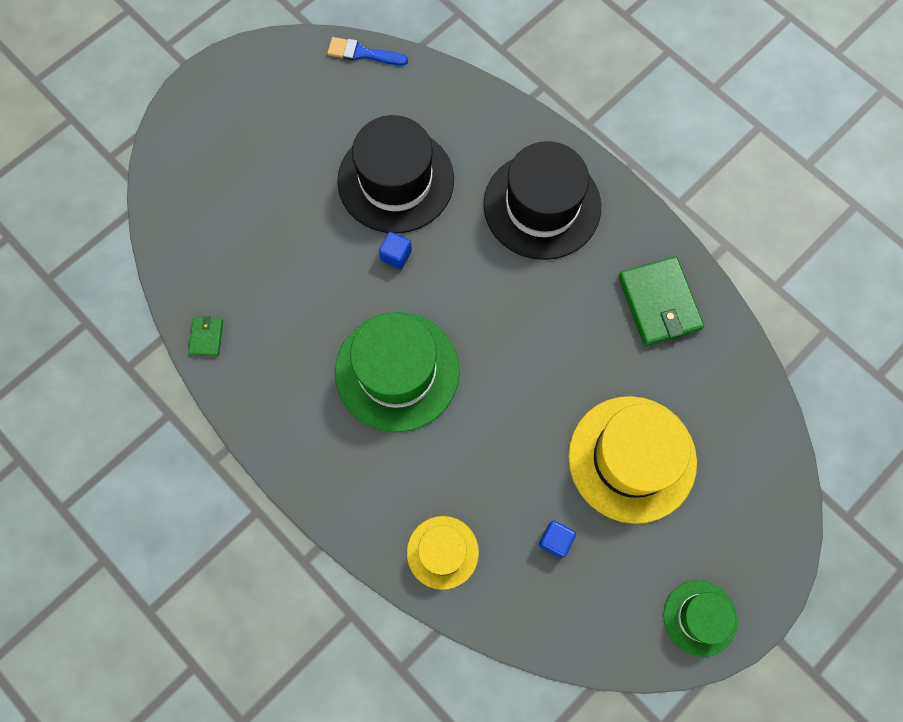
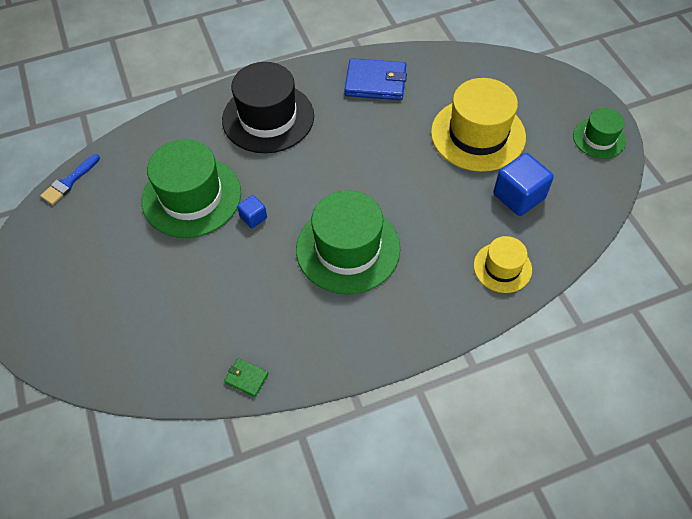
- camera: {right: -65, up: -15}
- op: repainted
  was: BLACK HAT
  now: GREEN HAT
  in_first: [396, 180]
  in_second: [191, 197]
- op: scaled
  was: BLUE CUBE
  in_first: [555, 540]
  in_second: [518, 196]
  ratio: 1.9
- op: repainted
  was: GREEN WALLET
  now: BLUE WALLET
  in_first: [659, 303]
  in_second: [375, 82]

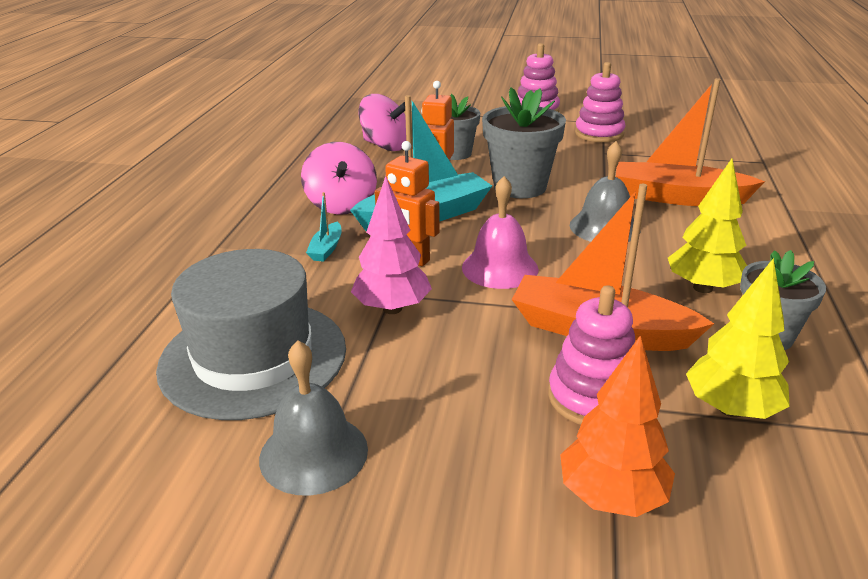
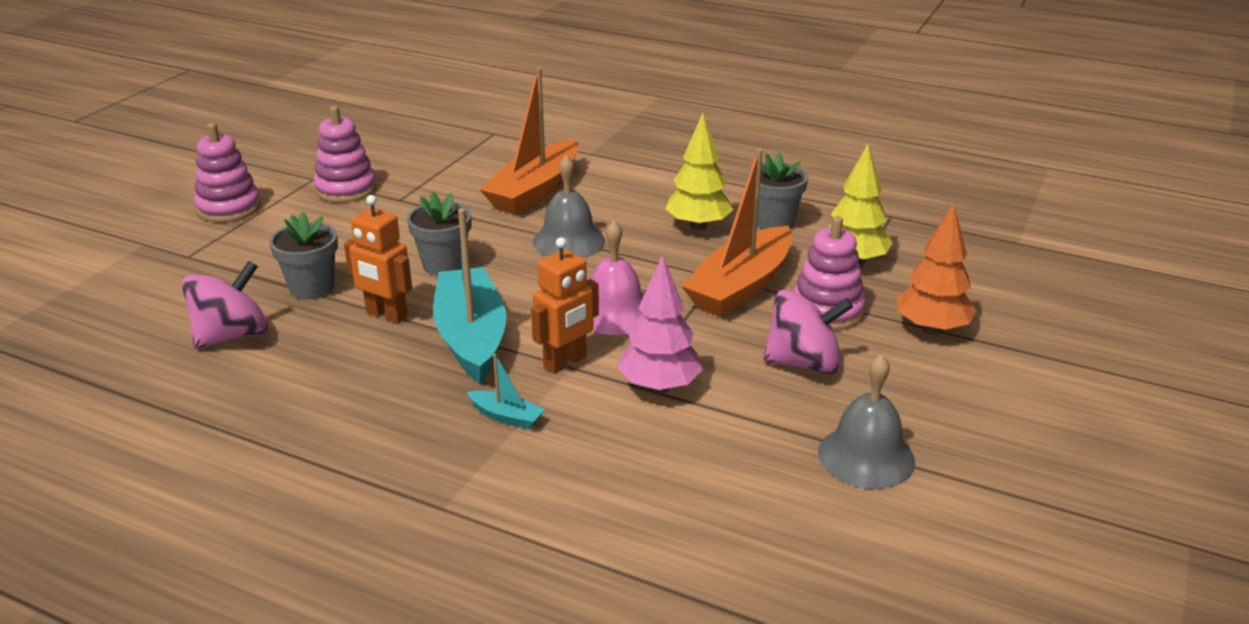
- camera: {right: -75, up: 0}
- op: gone
  was: GREY HAT
  in_first: [253, 357]
- op: shifted
  was: PINK SPINNING TOP
  in_first: [341, 205]
  in_second: [803, 363]
- op: scaled
  was: GREY FLOWER POT
  in_first: [520, 187]
  in_second: [444, 265]
  ratio: 0.66

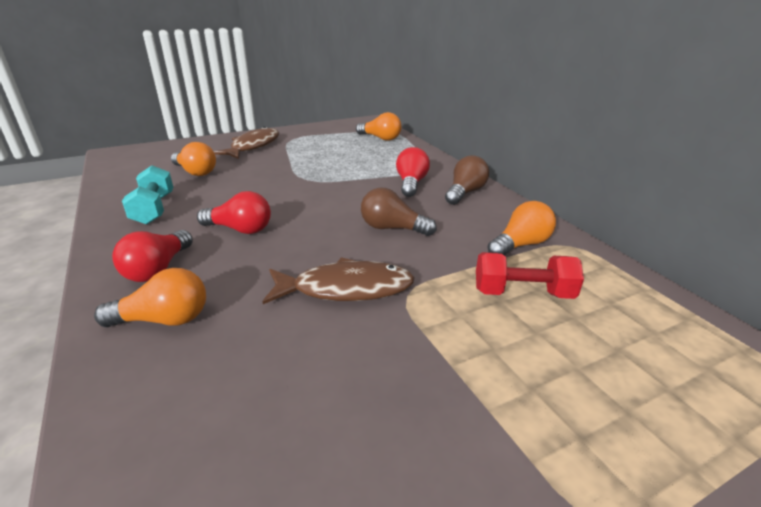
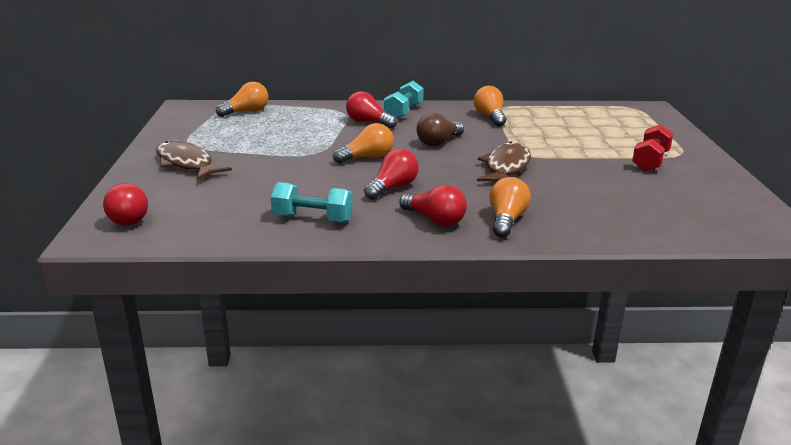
- camera: {right: -65, up: -5}
- op: shifted
  was: ORANGE LIGHT BULB
  in_first: [195, 172]
  in_second: [367, 158]
- op: swapped
  was: BROWN LIGHT BULB
  now: TURQUOISE DUMBBELL
  in_first: [465, 193]
  in_second: [403, 112]
- op: shifted
  was: RED DUMBBELL
  in_first: [522, 293]
  in_second: [650, 161]
- op: new
  now: RED LIGHT BULB
  in_second: [130, 217]

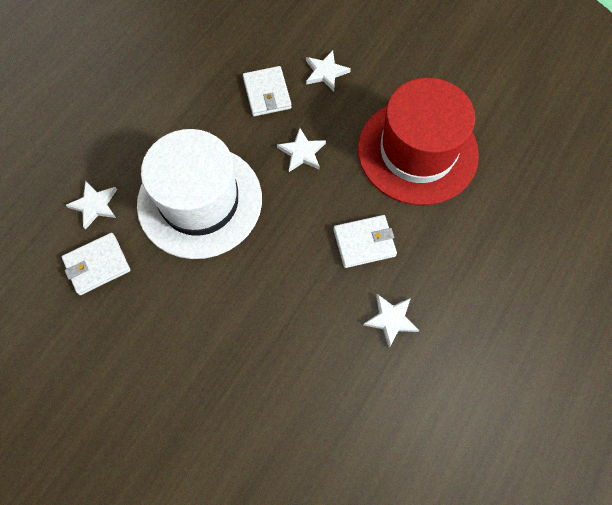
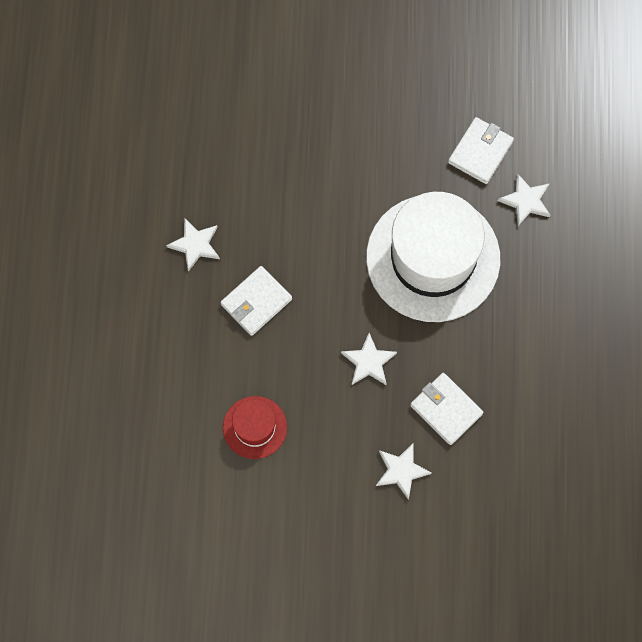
- camera: {right: 150, up: 5}
- op: scaled
  was: RED HAT
  in_first: [417, 151]
  in_second: [255, 427]
  ratio: 0.47

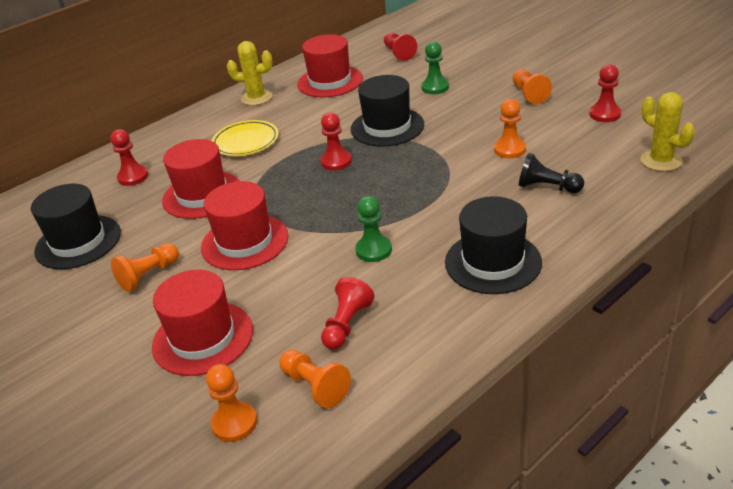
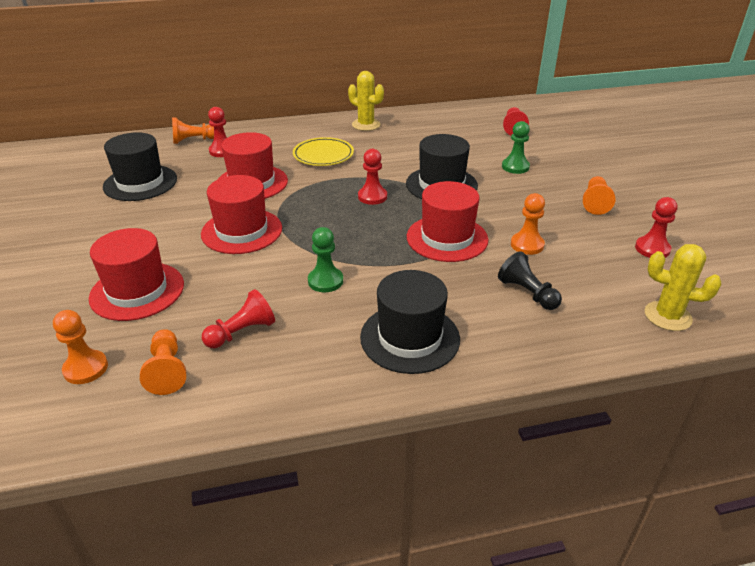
- camera: {right: 25, up: 0}
- op: shifted
  was: ORANGE PAWN
  in_first: [148, 275]
  in_second: [193, 140]
- op: shifted
  was: RED HAT
  in_first: [330, 81]
  in_second: [447, 238]
- op: rotated
  was: YELLOW CACTUS
  in_first: [661, 161]
  in_second: [667, 316]
  clockwise: -60

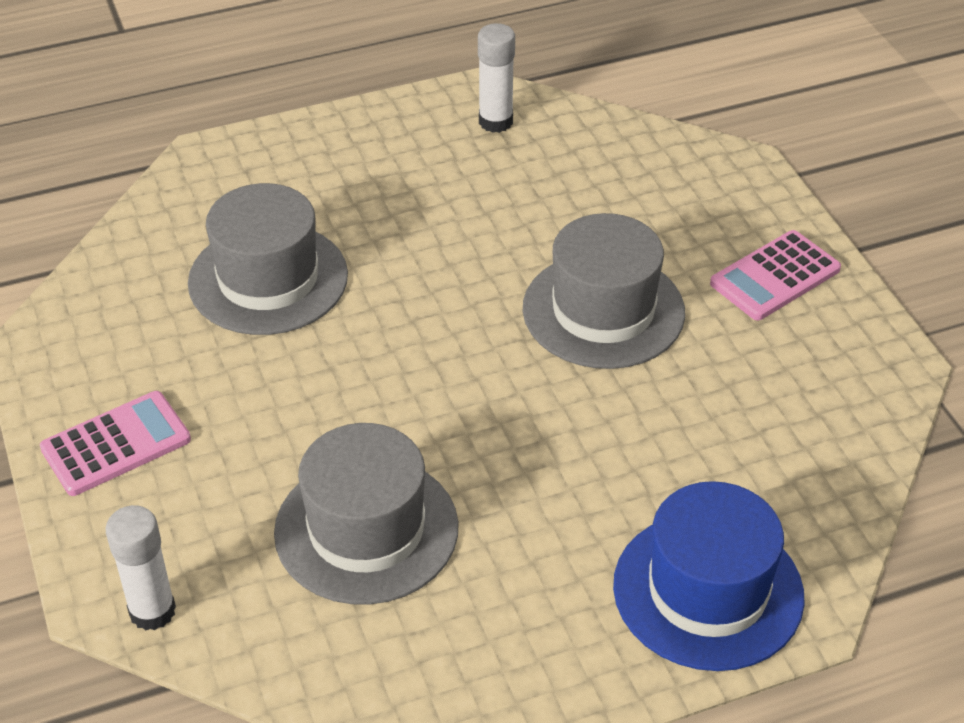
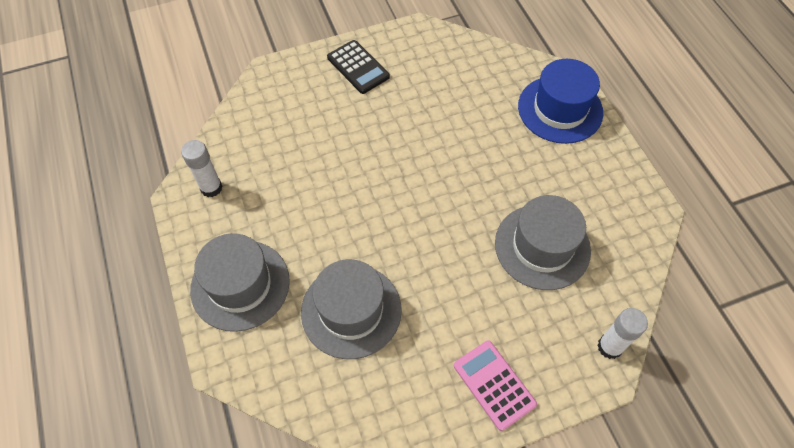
- camera: {right: -90, up: 15}
- op: shifted
  was: GREY HAT
  in_first: [603, 310]
  in_second: [240, 285]
- op: repainted
  was: PINK CALCULATOR
  now: BLACK CALCULATOR
  in_first: [775, 277]
  in_second: [358, 67]

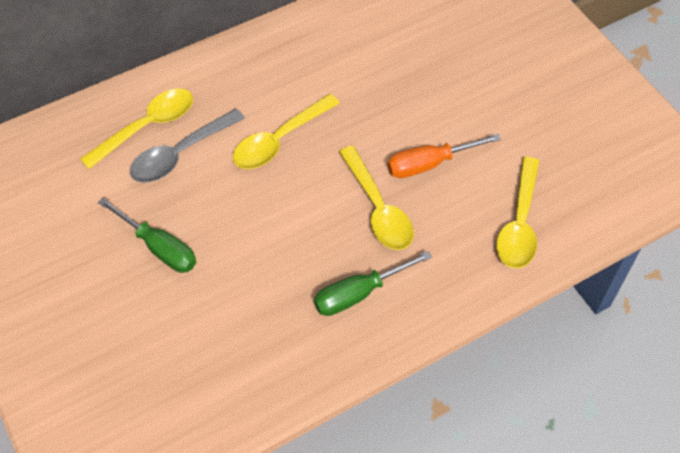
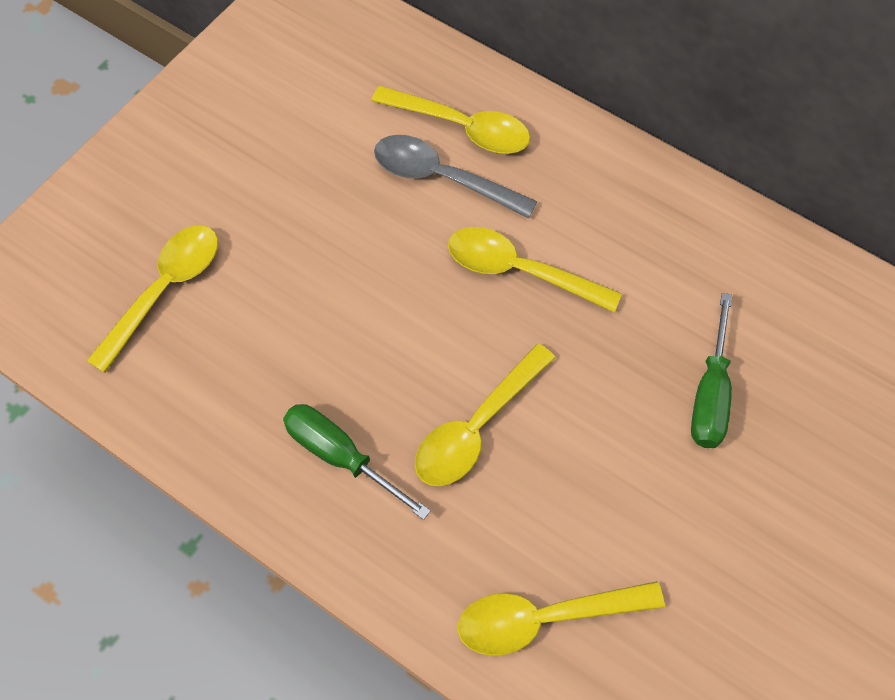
- camera: {right: 65, up: 5}
- op: shifted
  was: GREEN SCREWDRIVER
  in_first: [160, 248]
  in_second: [710, 395]
- op: gone
  was: ORANGE SCREWDRIVER
  in_first: [428, 164]
- op: new
  now: YELLOW SPOON
  in_second: [165, 290]

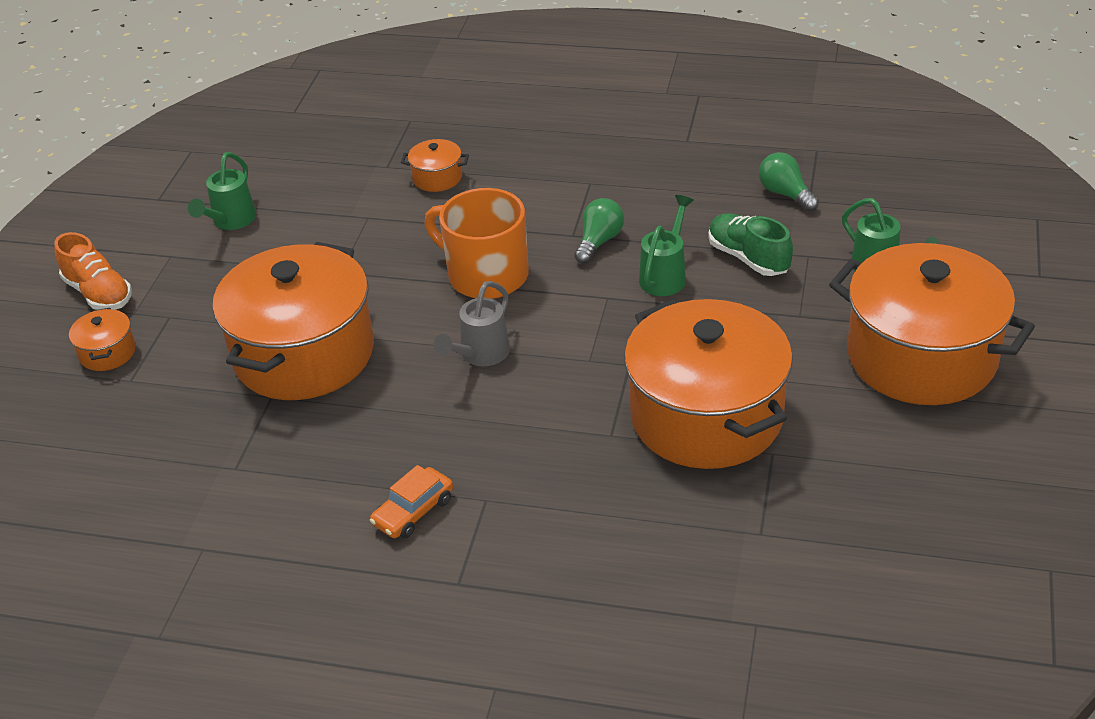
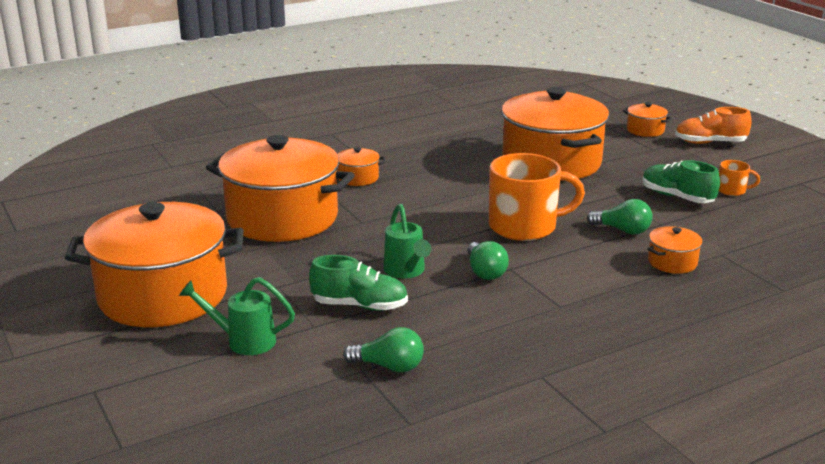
- camera: {right: 135, up: -15}
- op: swapped
  was: GREEN WATERING CAN
  now: ORANGE MUG
  in_first: [231, 221]
  in_second: [732, 190]
- op: gone
  was: ORANGE CAR
  in_first: [413, 511]
- op: gone
  was: GREY WATERING CAN
  in_first: [480, 355]
- op: new
  now: ORANGE POT
  in_second: [358, 178]
- op: new
  now: GREEN LIGHT BULB
  in_second: [622, 230]
- op: new
  now: GREEN SHOE
  in_second: [677, 197]

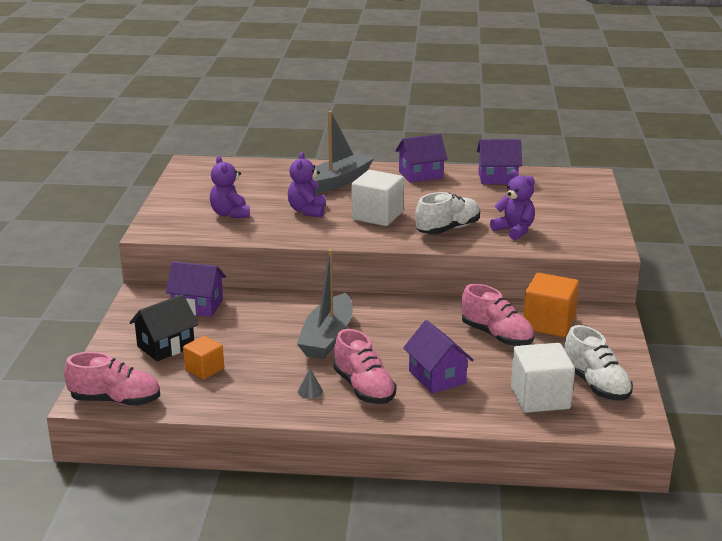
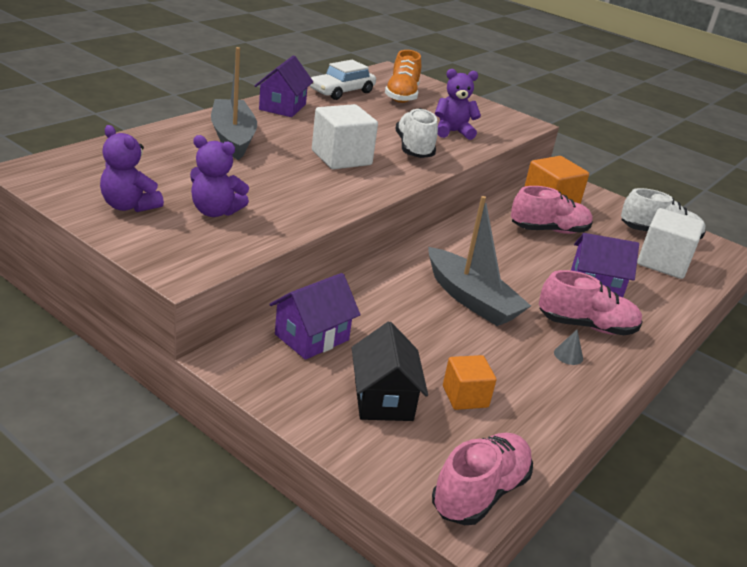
- camera: {right: -60, up: 5}
- op: shifted
  was: PURPLE TEDDY BEAR
  in_first: [307, 211]
  in_second: [129, 206]
- op: swapped
  was: PURPLE HOUSE
  now: WHITE CAR
  in_first: [497, 178]
  in_second: [342, 91]
- op: new
  now: ORANGE SHOE
  in_second: [402, 96]

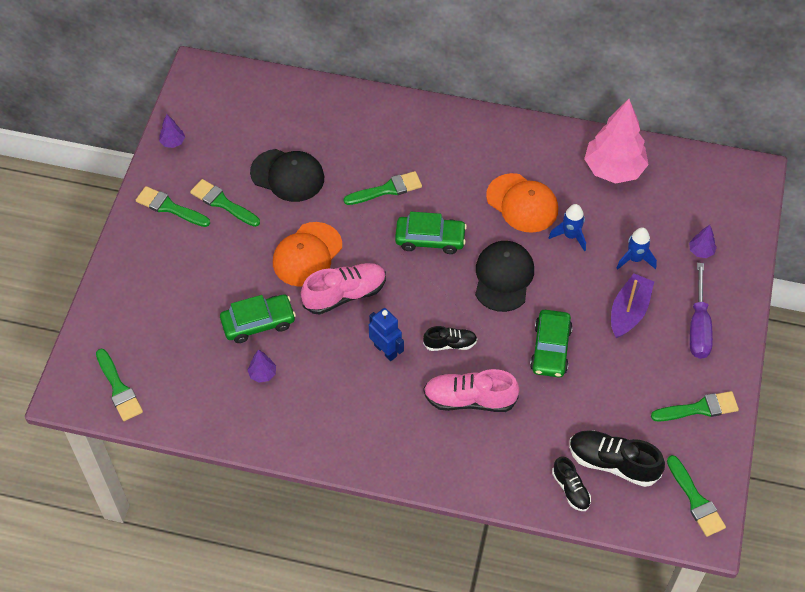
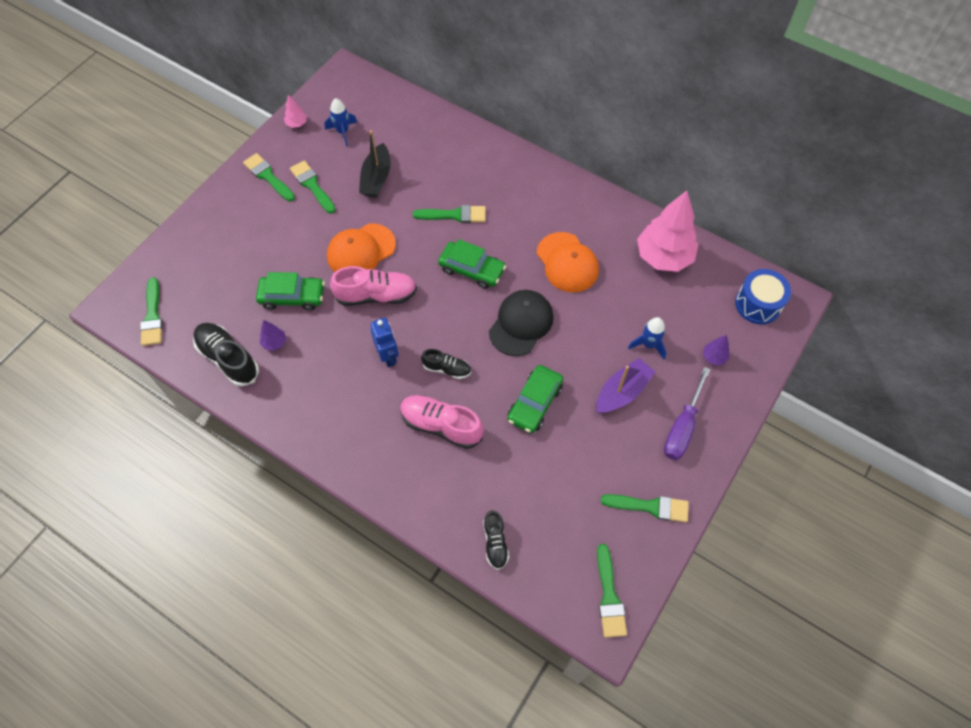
- camera: {right: 20, up: 5}
- op: repainted
  was: PURPLE TREE
  now: PINK TREE
  in_first: [173, 142]
  in_second: [297, 124]
- op: swapped
  was: BLACK CAP
  now: BLACK BOAT
  in_first: [287, 175]
  in_second: [376, 178]
- op: shifted
  was: BLUE ROCKET
  in_first: [570, 236]
  in_second: [343, 132]
- op: shifted
  was: BLACK SHOE
  in_first: [613, 463]
  in_second: [228, 359]
- op: new
  now: BLUE DRUM
  in_second: [758, 304]

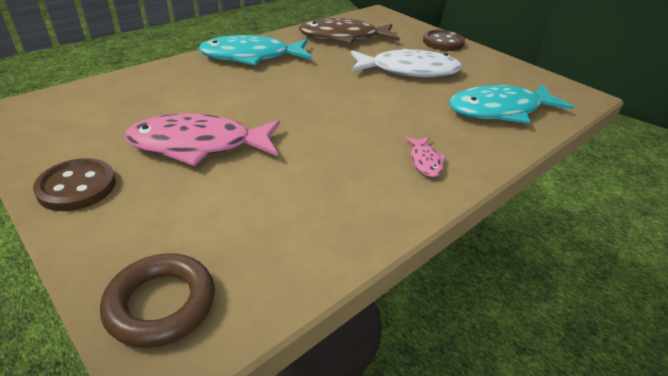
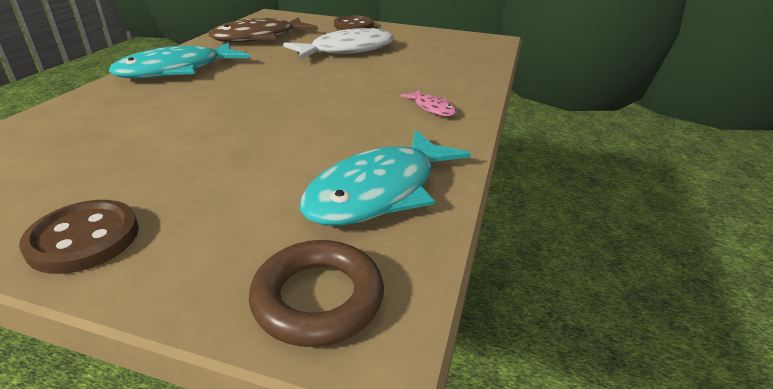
- camera: {right: -30, up: -5}
- op: gone
  was: PINK FISH
  in_first: [199, 145]
- op: shifted
  was: TURQUOISE FISH
  in_first: [500, 110]
  in_second: [379, 191]

